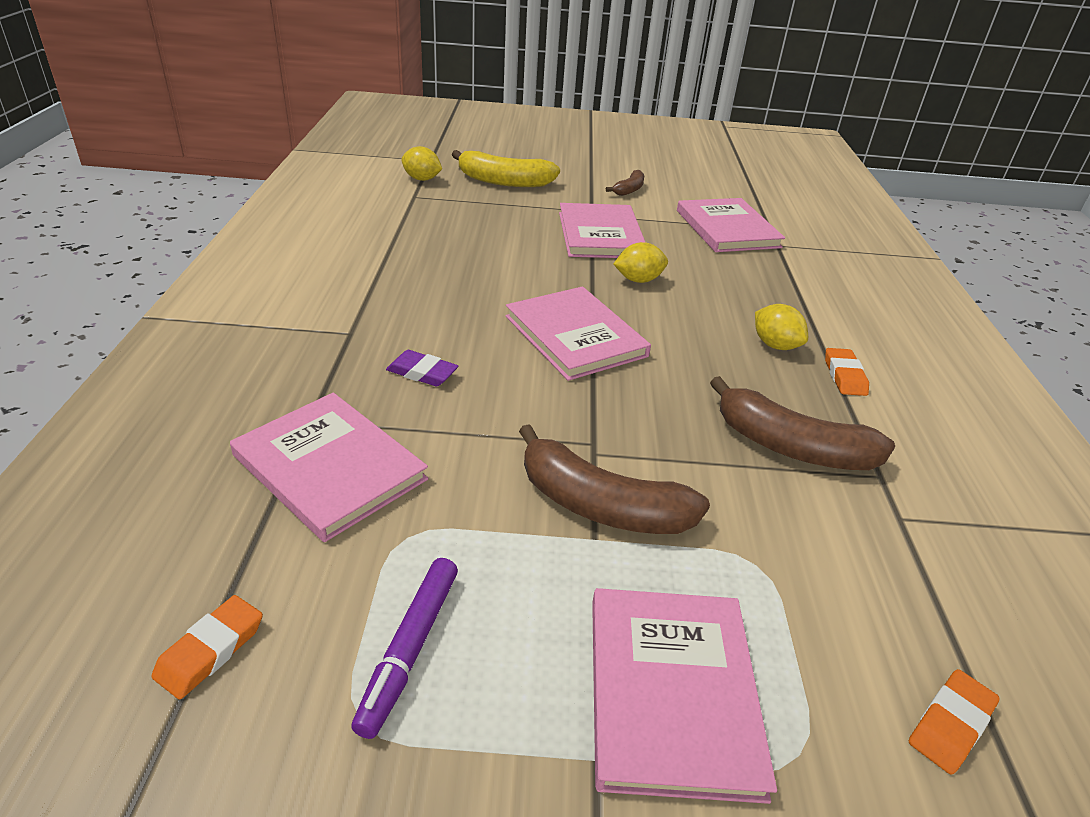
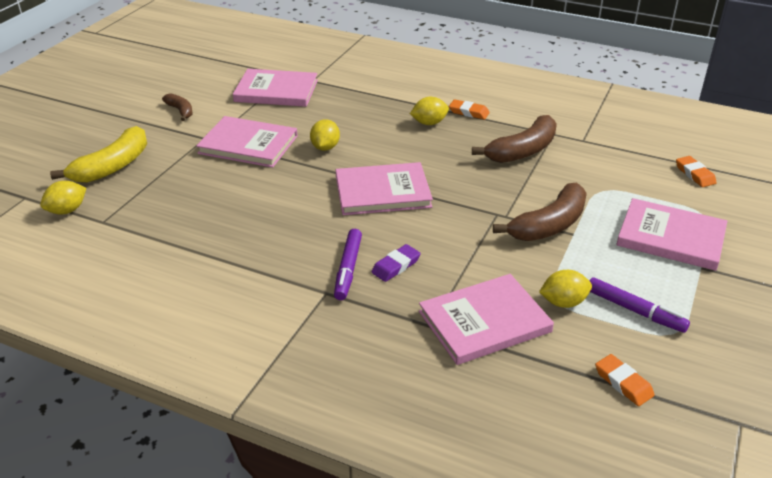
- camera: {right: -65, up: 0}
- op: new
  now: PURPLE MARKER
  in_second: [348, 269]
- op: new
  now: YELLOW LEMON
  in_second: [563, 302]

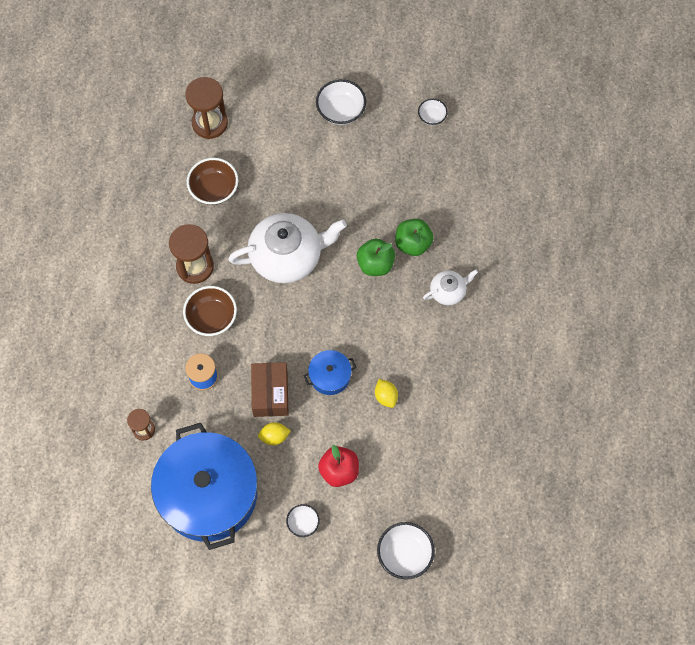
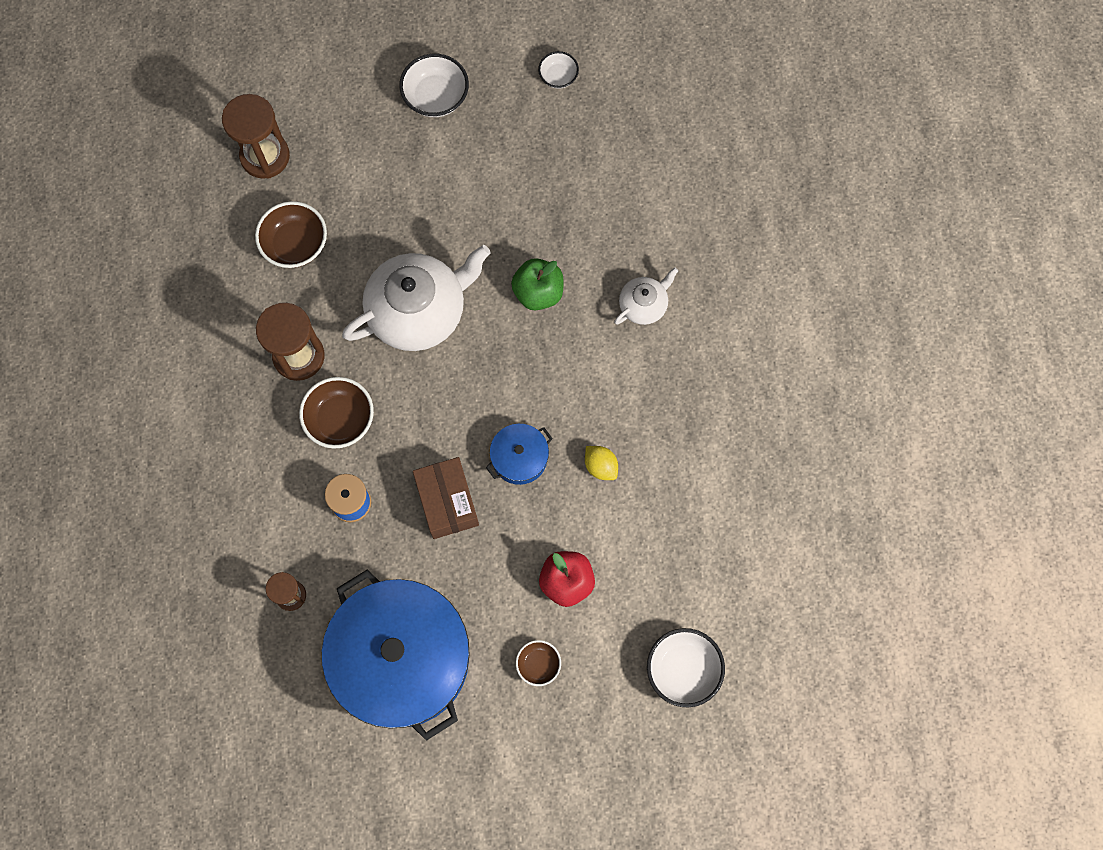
- camera: {right: -15, up: 5}
- op: gone
  was: YELLOW LEMON
  in_first: [274, 436]
- op: repainted
  was: WHITE BOWL
  now: BROWN BOWL
  in_first: [303, 523]
  in_second: [538, 664]
- op: gone
  was: GREEN APPLE
  in_first: [413, 244]

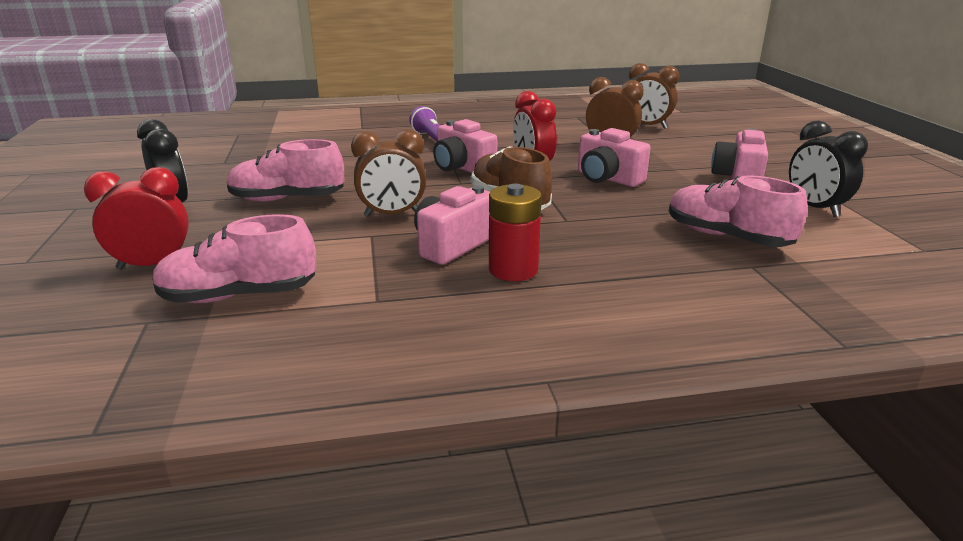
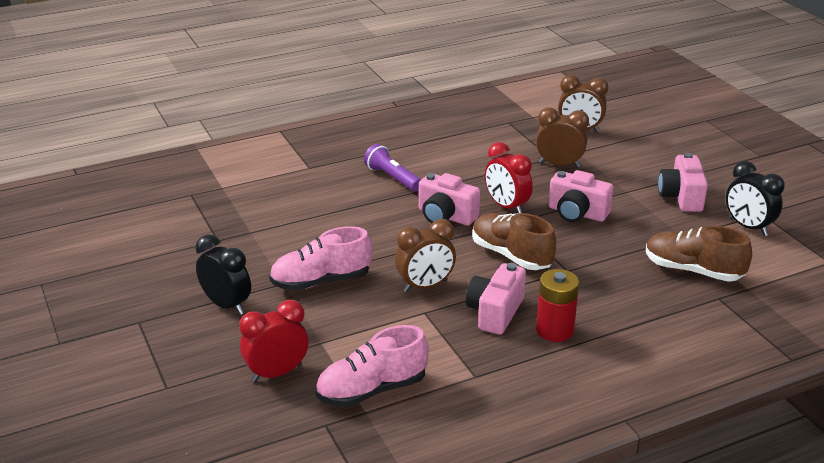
- camera: {right: -15, up: 5}
- op: repainted
  was: PINK SHOE
  now: BROWN SHOE
  in_first: [726, 237]
  in_second: [693, 270]

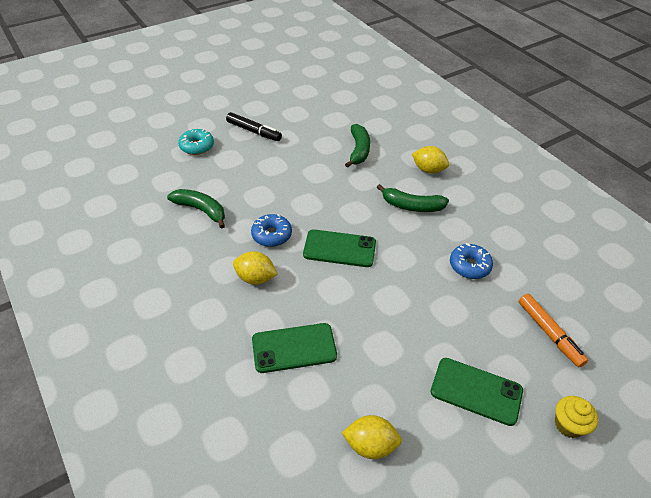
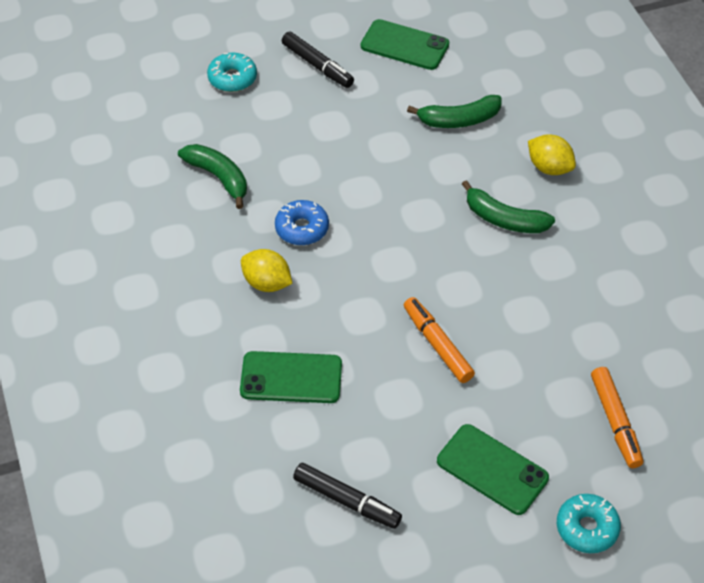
- camera: {right: 15, up: 5}
- op: shifted
  was: GREEN PHONE
  in_first: [339, 249]
  in_second: [404, 45]
- op: swapped
  was: YELLOW LEMON
  now: BLACK MARKER
  in_first: [370, 445]
  in_second: [347, 500]
- op: rotated
  was: GREEN BANANA
  in_first: [358, 150]
  in_second: [459, 120]
  clockwise: 60
- op: gone
  was: BLUE DONUT
  in_first: [469, 266]
- op: swapped
  was: YELLOW CUPCAKE
  now: TURQUOISE DONUT
  in_first: [568, 425]
  in_second: [587, 528]
- op: new
  now: ORANGE MARKER
  in_second: [437, 345]

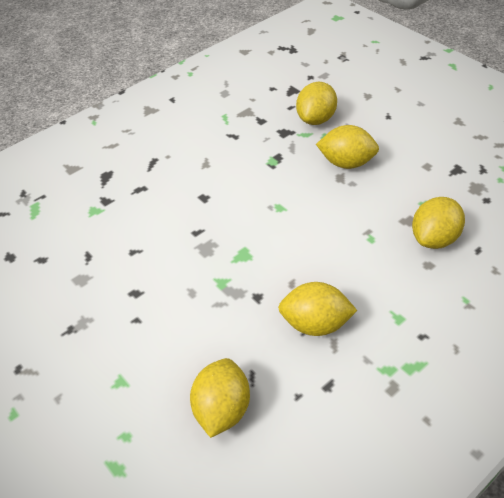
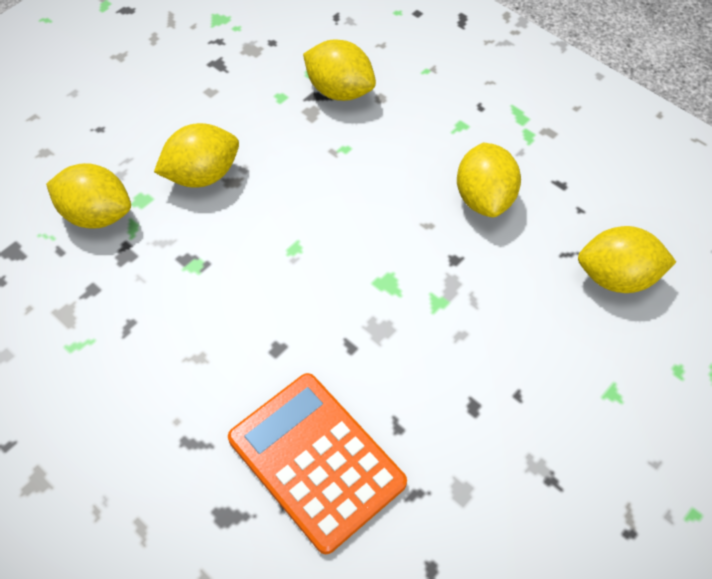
- camera: {right: -100, up: 10}
- op: rotated
  was: YELLOW LEMON
  in_first: [346, 163]
  in_second: [202, 175]
  clockwise: 60
- op: new
  now: ORANGE CALCULATOR
  in_second: [316, 461]

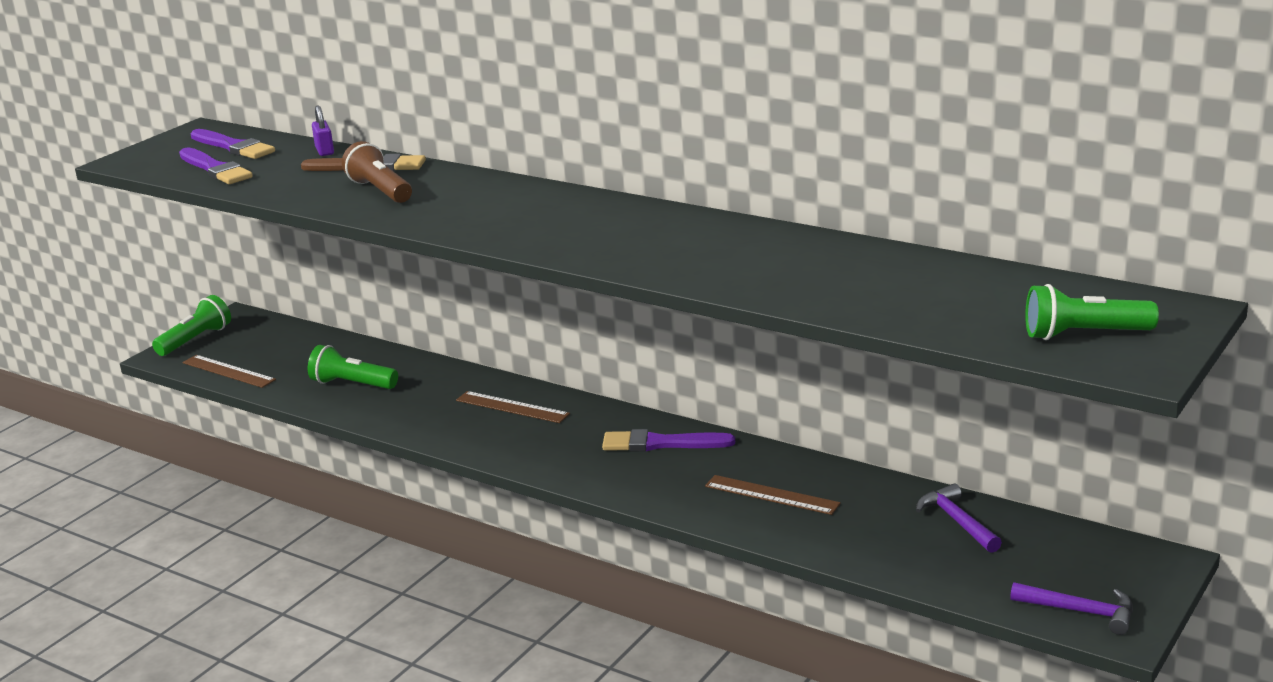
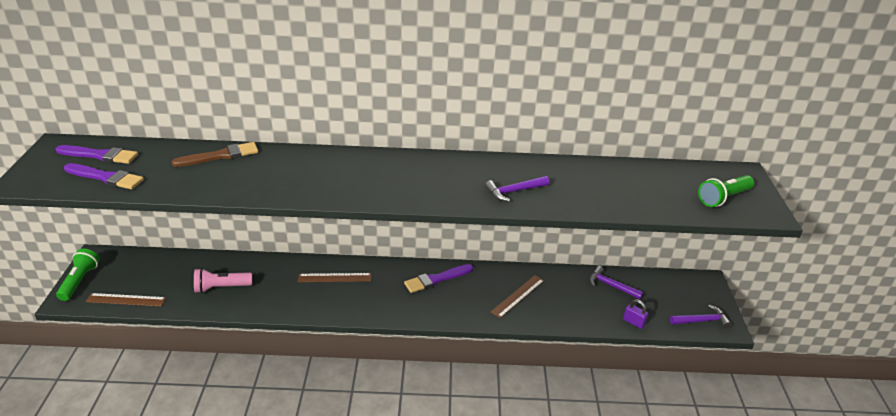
- camera: {right: -35, up: 10}
- op: repainted
  was: GREEN FLASHLIGHT
  now: PINK FLASHLIGHT
  in_first: [352, 384]
  in_second: [221, 287]
- op: shifted
  was: PURPLE PADLOCK
  in_first: [324, 151]
  in_second: [634, 322]
- op: gone
  was: BROWN FLASHLIGHT
  in_first: [380, 191]
- op: rotated
  was: BROWN RULER
  in_first: [771, 495]
  in_second: [518, 296]
  clockwise: -45
- op: new
  now: PURPLE HAMMER
  in_second: [514, 191]

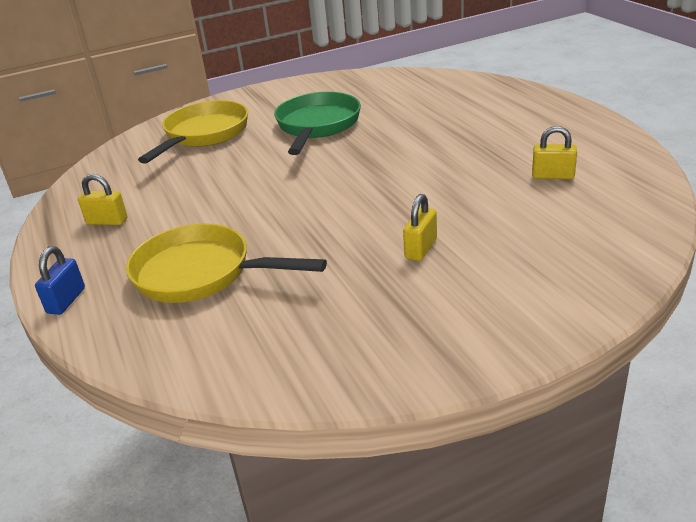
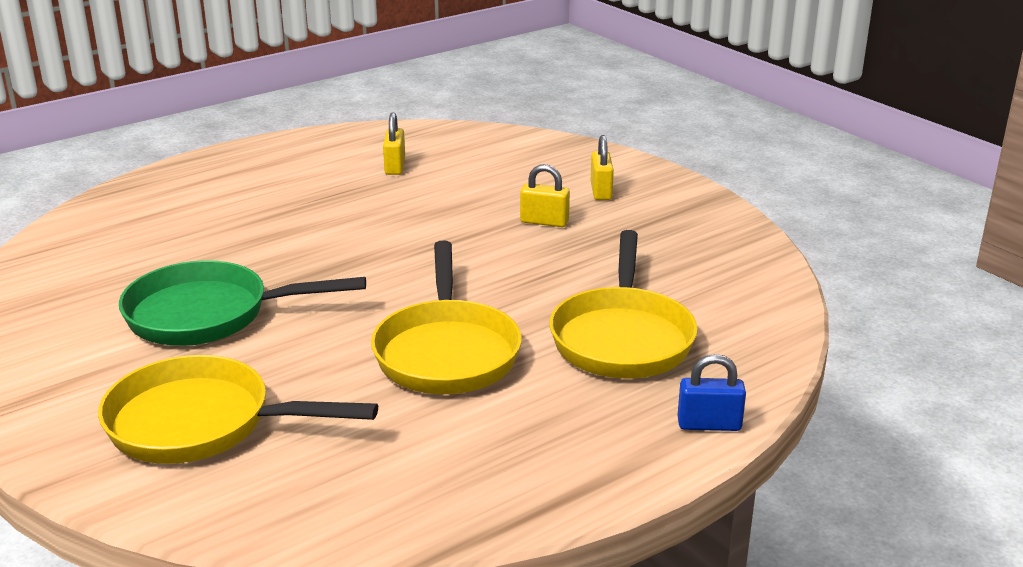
- camera: {right: -105, up: -5}
- op: shifted
  was: YELLOW PADLOCK
  in_first: [107, 221]
  in_second: [601, 191]
- op: new
  now: YELLOW PAN
  in_second: [447, 352]

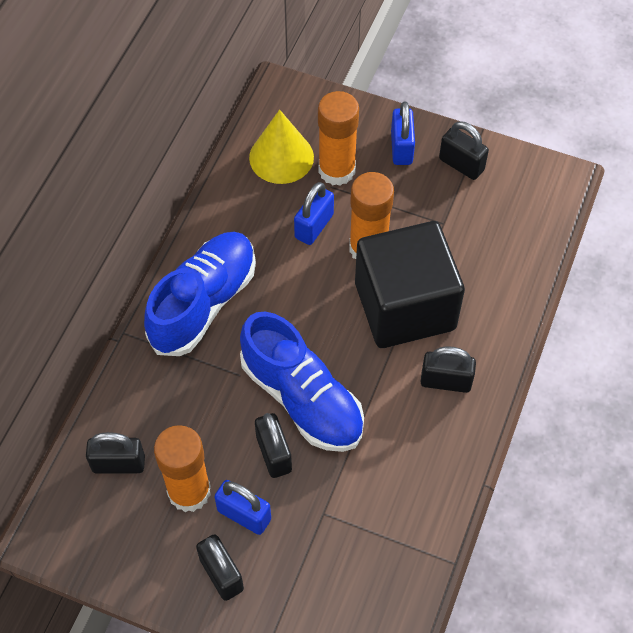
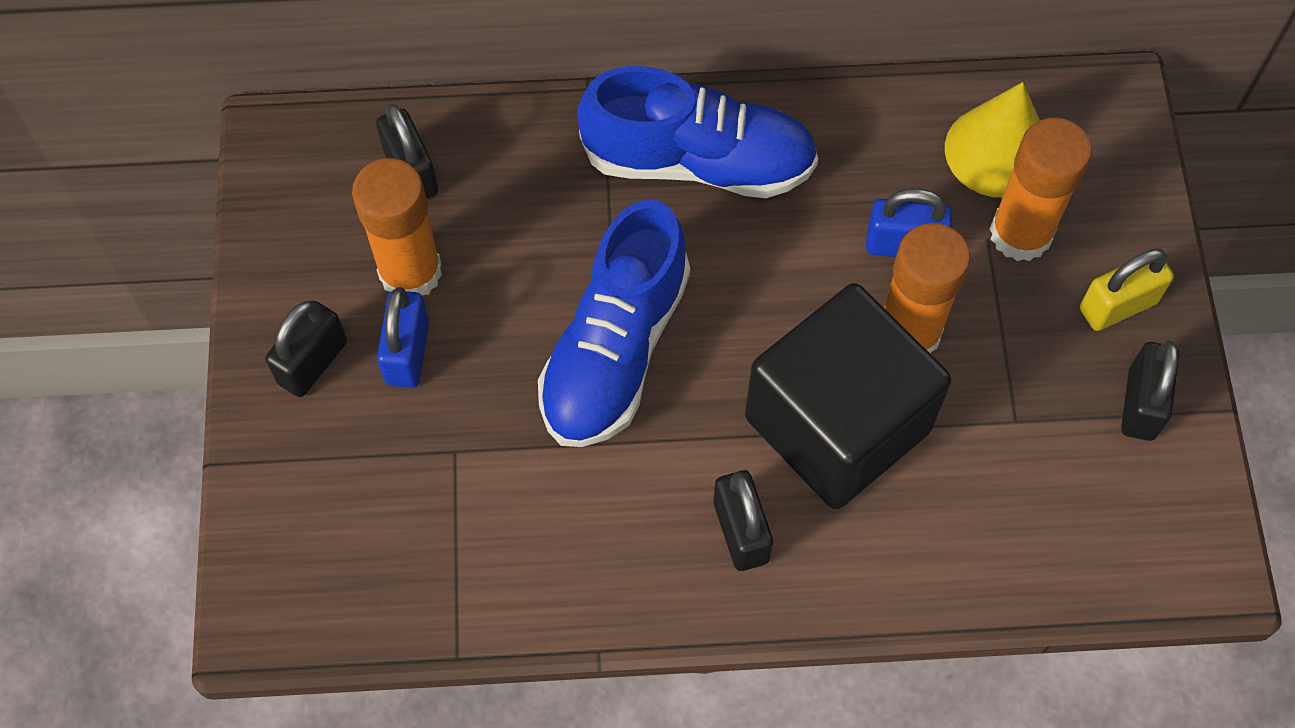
- camera: {right: 65, up: 5}
- op: gone
  was: BLACK PADLOCK
  in_first: [274, 454]
- op: repainted
  was: BLUE PADLOCK
  now: YELLOW PADLOCK
  in_first: [401, 148]
  in_second: [1117, 306]

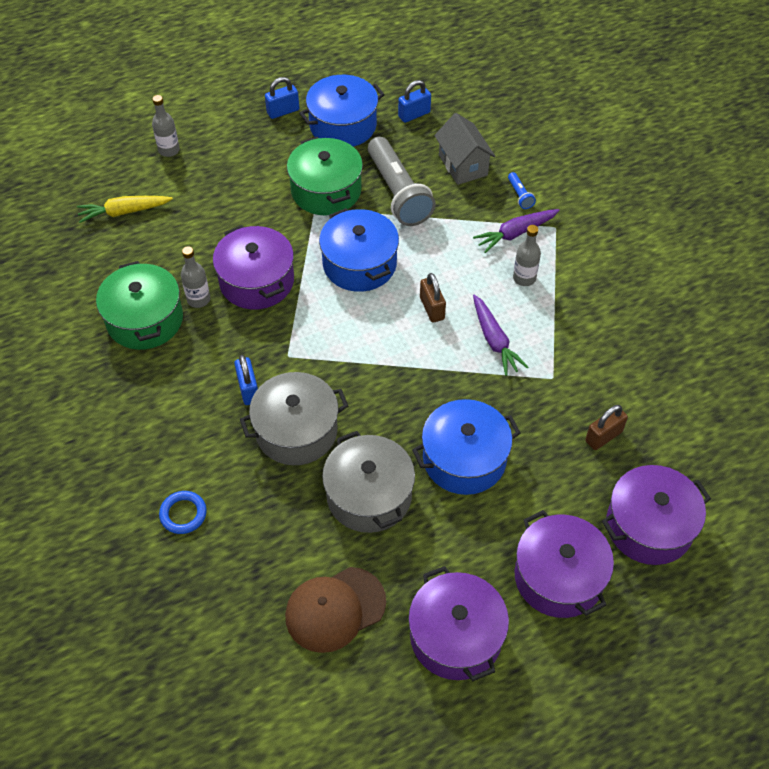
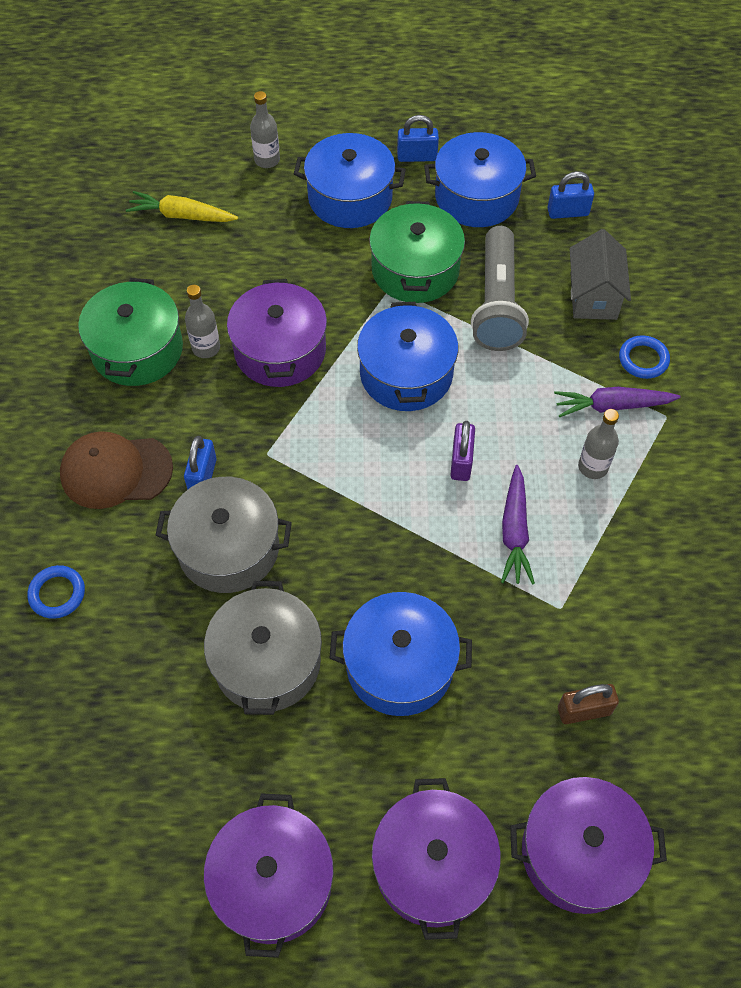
- camera: {right: 25, up: 5}
- op: shifted
  was: BROWN CAP
  in_first: [335, 609]
  in_second: [116, 471]
- op: repainted
  was: BROWN PADLOCK
  now: PURPLE PADLOCK
  in_first: [432, 308]
  in_second: [461, 461]
- op: swapped
  was: BLUE FLASHLIGHT
  now: BLUE RING
  in_first: [520, 195]
  in_second: [643, 359]
- op: new
  now: BLUE POT
  in_second: [350, 197]

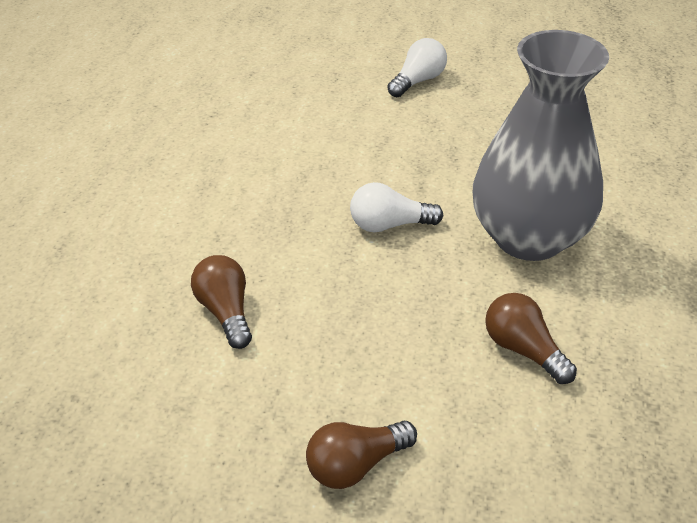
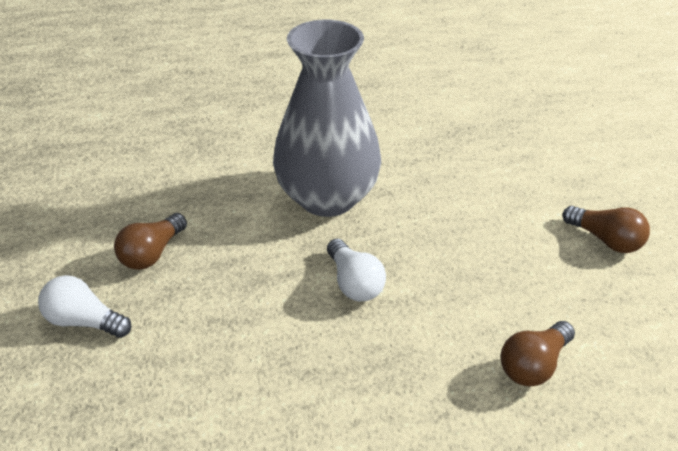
- camera: {right: -110, up: 0}
- op: shifted
  was: BROWN LIGHT BULB
  in_first: [523, 350]
  in_second: [152, 253]

